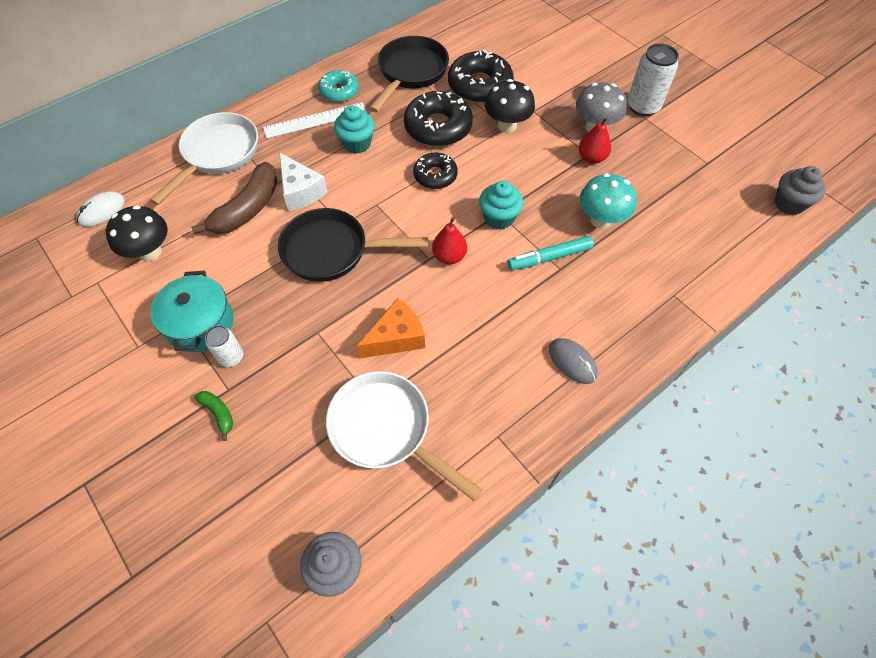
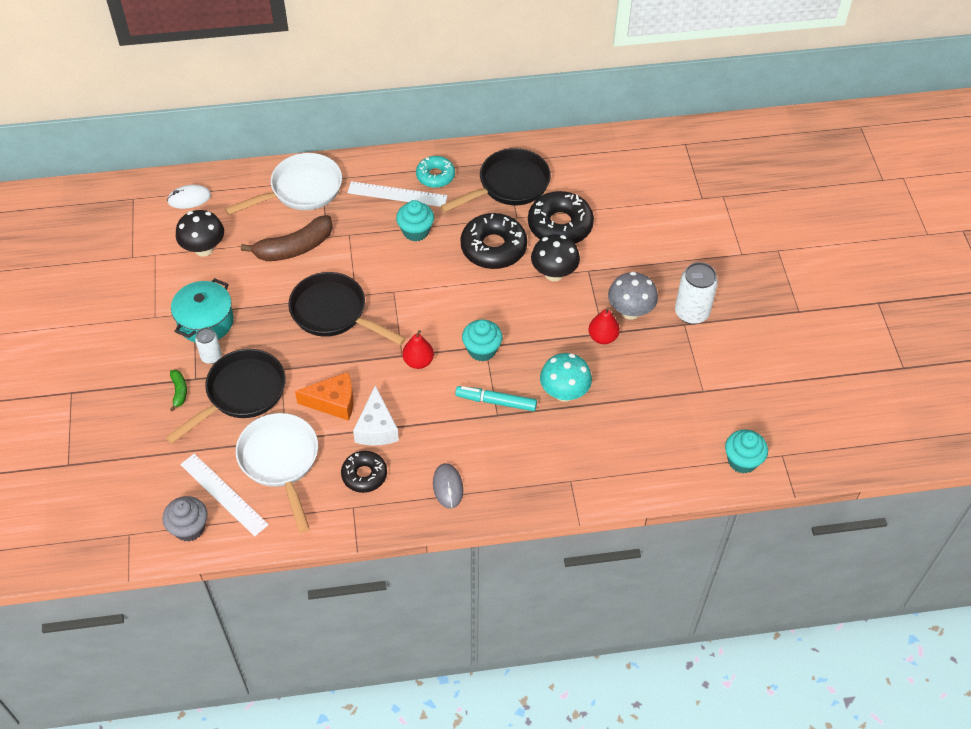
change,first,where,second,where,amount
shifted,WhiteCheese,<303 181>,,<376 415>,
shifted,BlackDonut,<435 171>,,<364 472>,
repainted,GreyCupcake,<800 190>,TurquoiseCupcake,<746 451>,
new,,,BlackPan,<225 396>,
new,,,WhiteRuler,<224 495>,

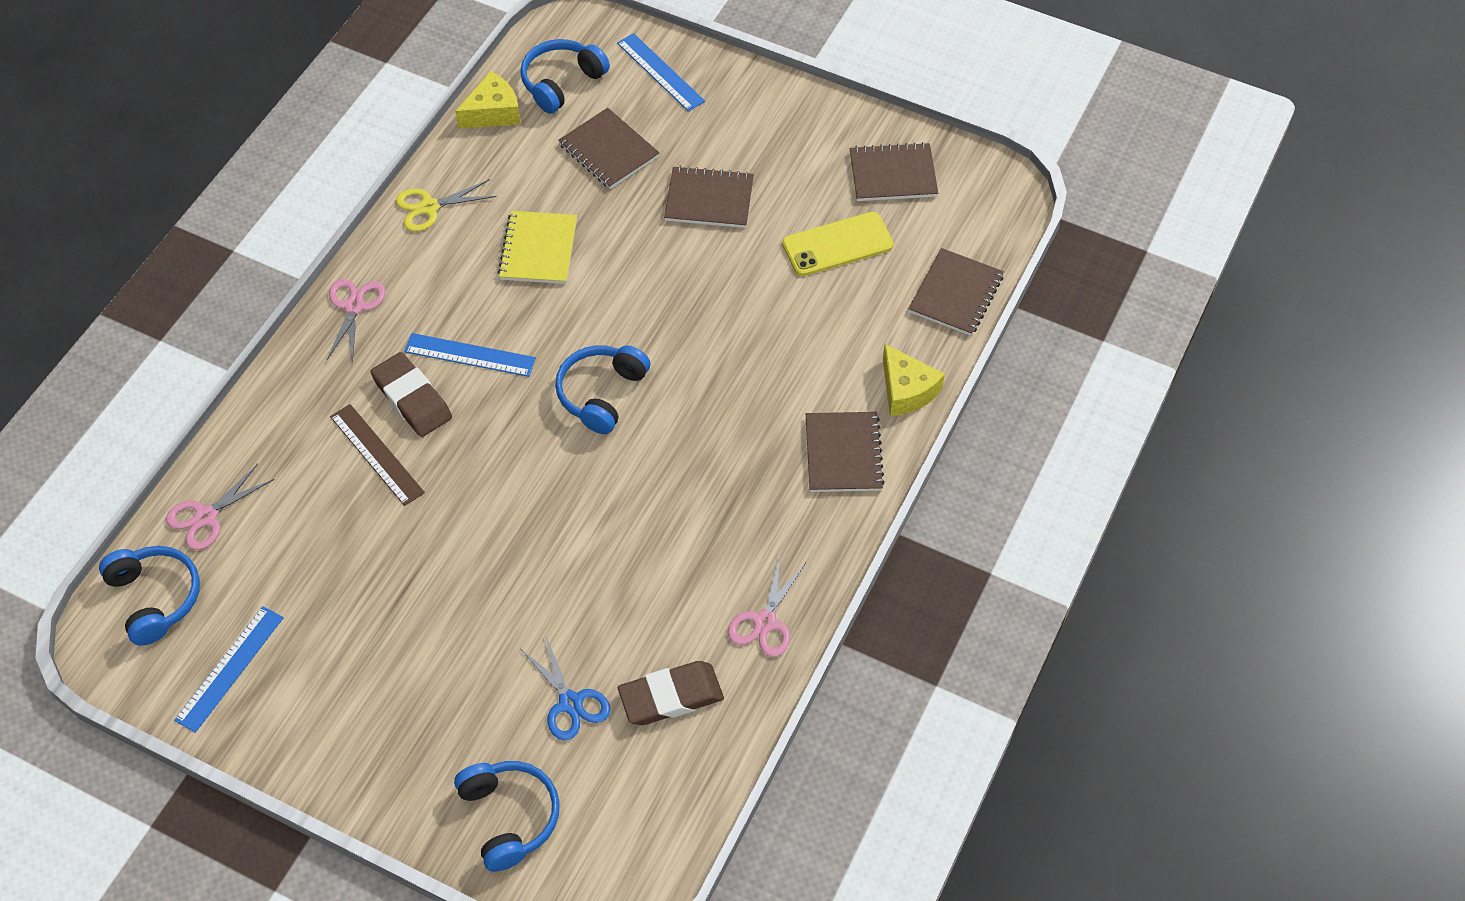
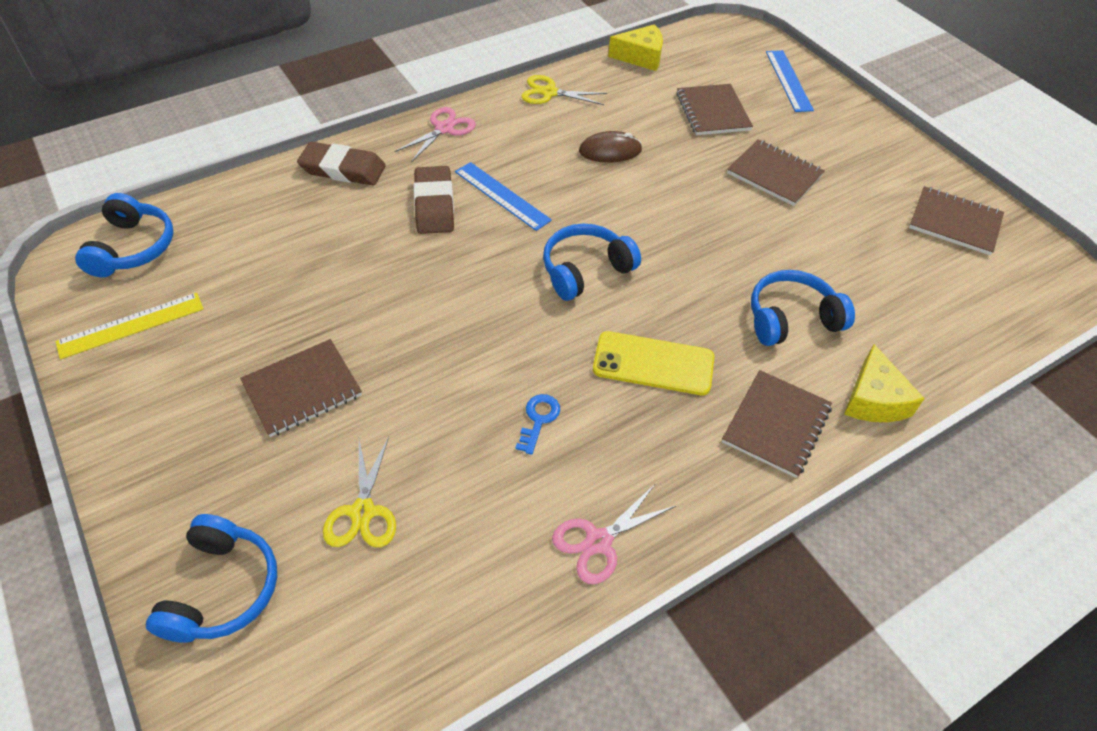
change,first,where,second,where,amount
gone,PinkScissors,<220 507>,,,
repainted,BlueRuler,<229 669>,YellowRuler,<129 326>,
gone,BrownRuler,<377 455>,,,
swapped,YellowNotebook,<537 247>,BrownMouse,<610 146>,
shifted,BlueHeadphones,<565 76>,,<803 308>,
repainted,BlueScissors,<566 689>,YellowScissors,<359 492>,
shifted,BrownEraser,<671 693>,,<341 163>,
shifted,YellowPhone,<838 244>,,<653 363>,
shifted,BrownNotebook,<956 292>,,<301 388>,
new,,,BlueKey,<537 424>,

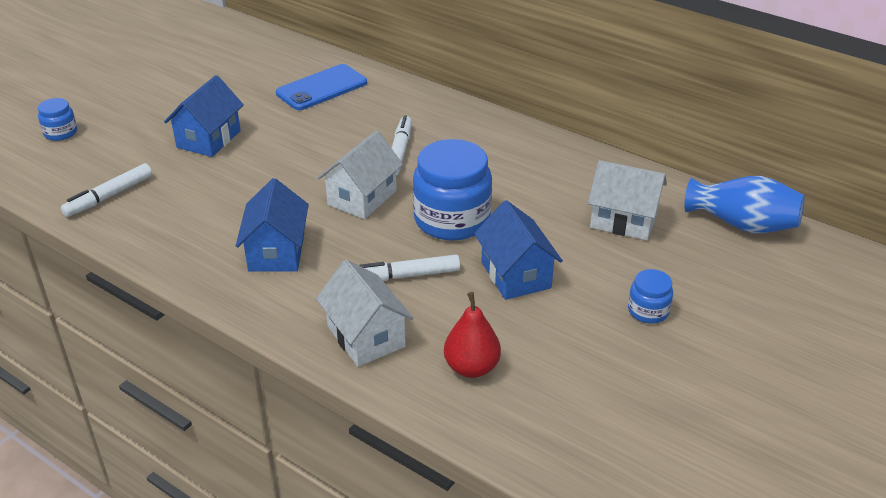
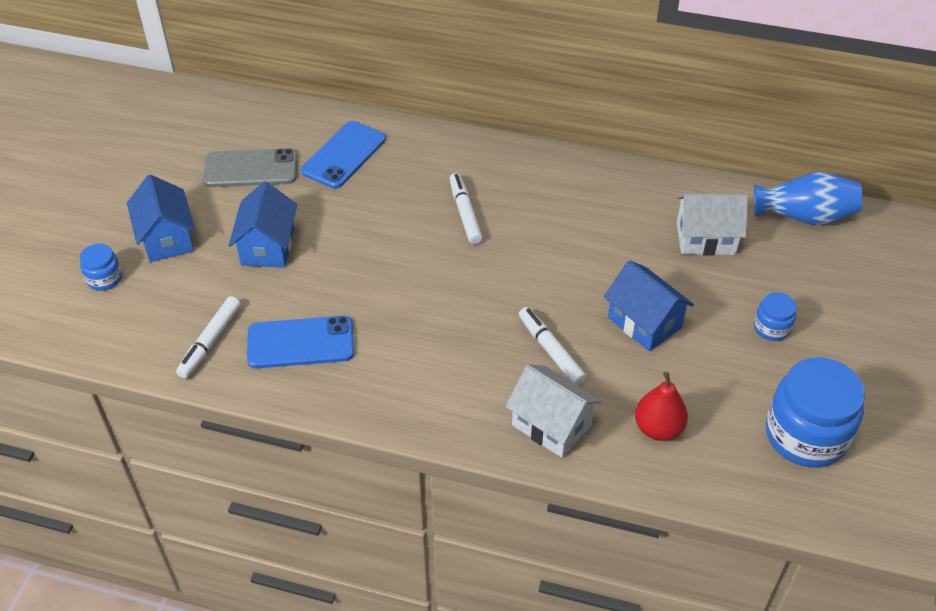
change,first,where,second,where,amount
shifted,BlueHouse,<272 225>,,<161 218>,
gone,WhiteHouse,<360 174>,,,
rotated,WhiteMarker,<409 268>,,<553 346>,90 degrees clockwise
shifted,BlueJar,<452 190>,,<815 412>,
new,,,GreyPhone,<250 167>,
new,,,BluePhone,<300 342>,

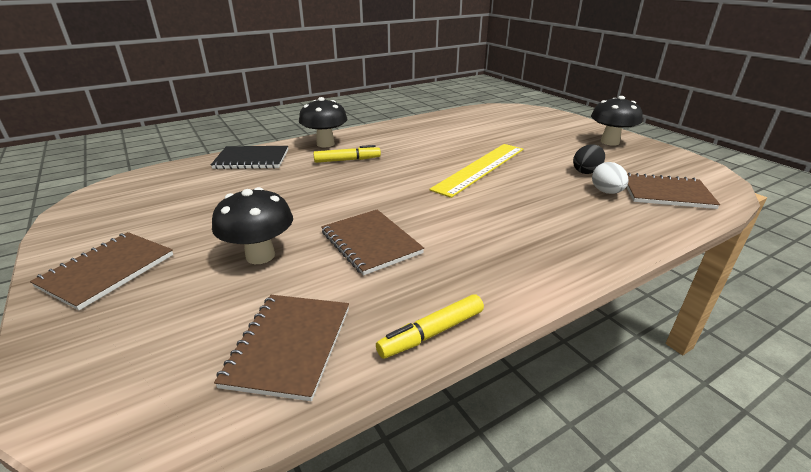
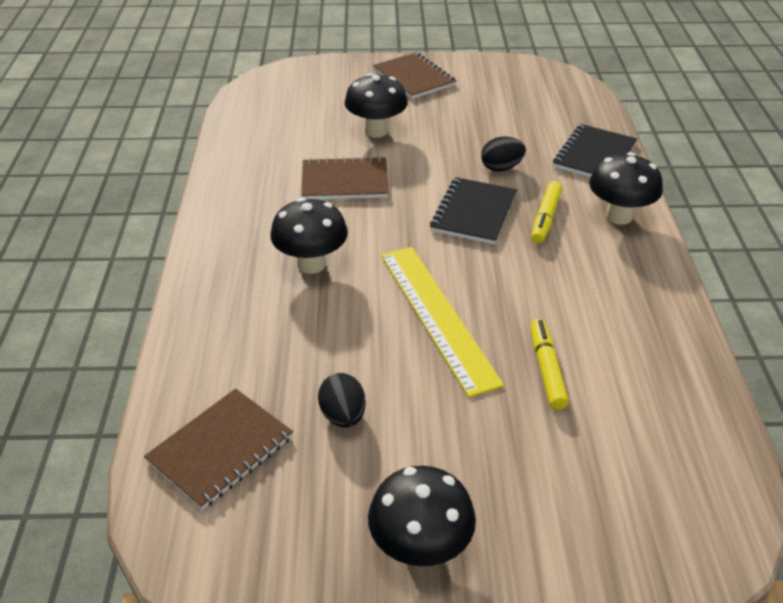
change,first,where,second,where,amount
gone,BrownNotebook,<281 348>,,,
shifted,YellowMarker,<430 326>,,<549 364>,
gone,WhiteEgg,<610 178>,,,
new,,,BlackMushroom,<309 236>,
new,,,BlackNotebook,<473 211>,
new,,,BlackEgg,<503 153>,

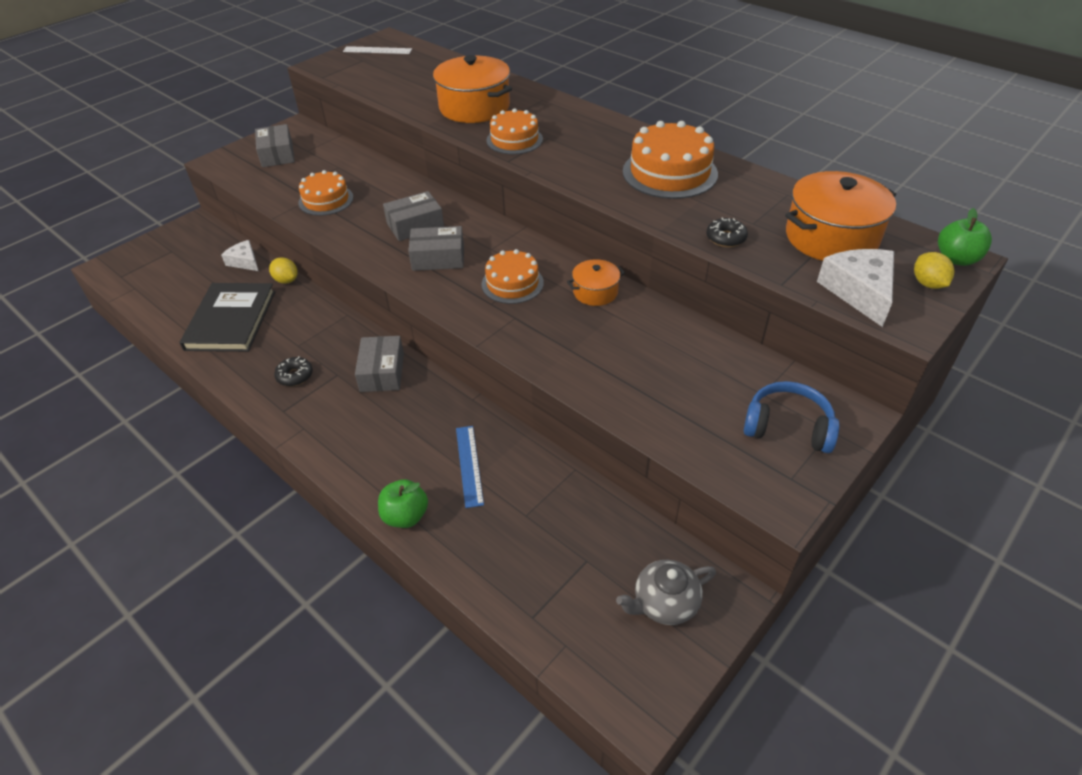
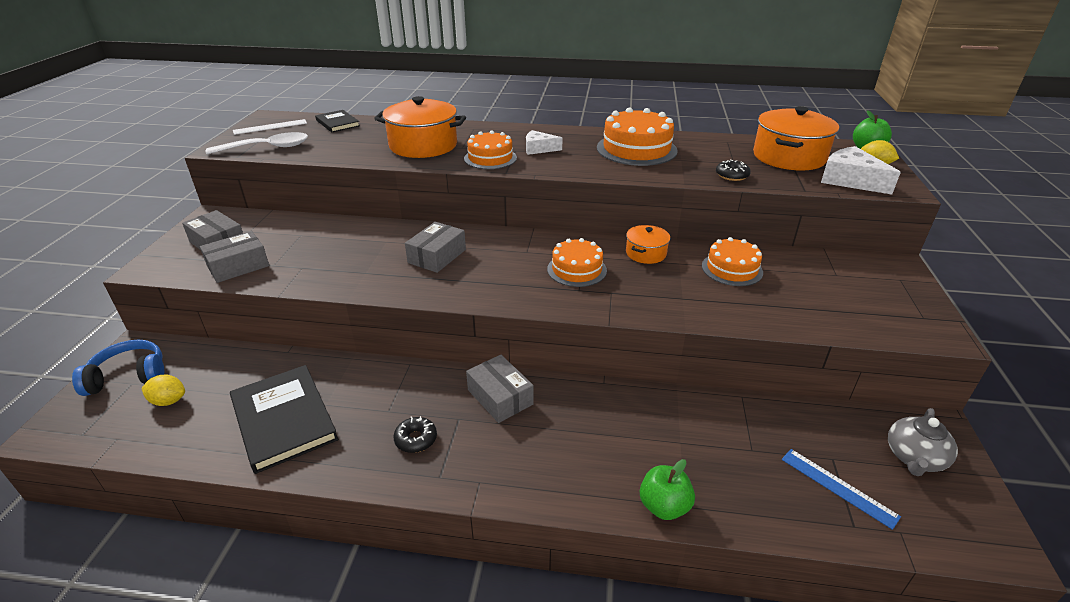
change,first,where,second,where,amount
shifted,WhiteCheese,<239 255>,,<544 142>,
shifted,YellowLemon,<283 270>,,<163 390>,
shifted,OrangeCake,<325 193>,,<732 261>,
shifted,GreyBox,<436 248>,,<234 257>,
shifted,BlueRuler,<470 467>,,<841 489>,
shifted,BlueHeadphones,<791 417>,,<118 368>,
new,,,WhiteSpoon,<257 143>,
new,,,BlackBook,<337 121>,

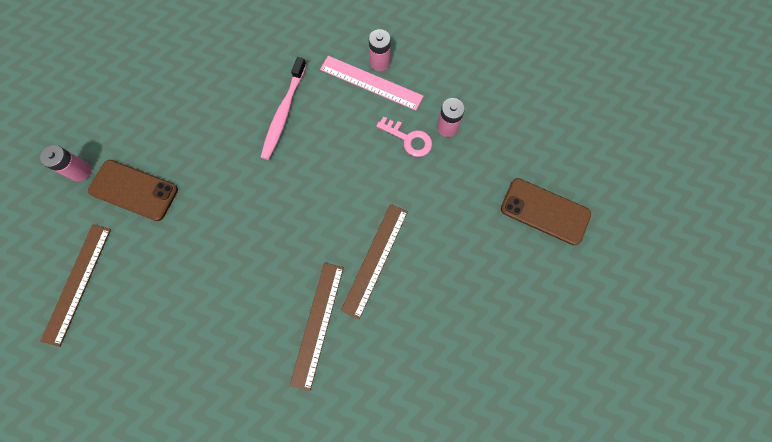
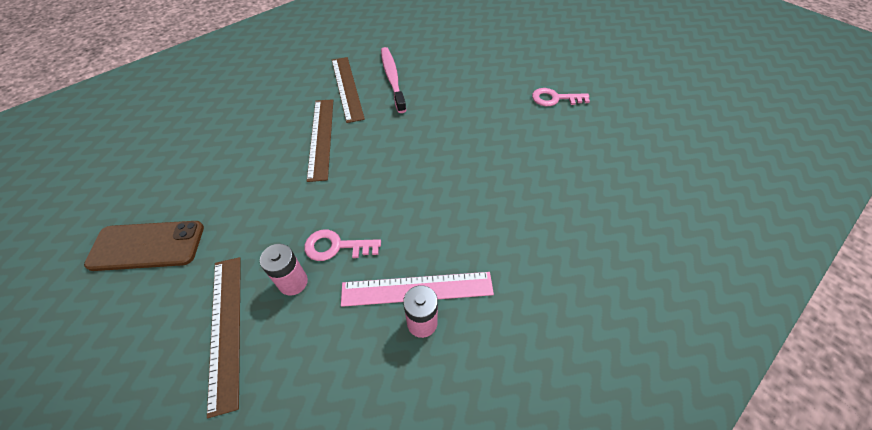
change,first,where,second,where,amount
gone,PinkBattery,<65 163>,,,
shifted,BrownRuler,<75 285>,,<224 337>,
swapped,BrownPhone,<133 190>,PinkKey,<561 97>,
shifted,PinkToothbrush,<283 108>,,<394 80>,

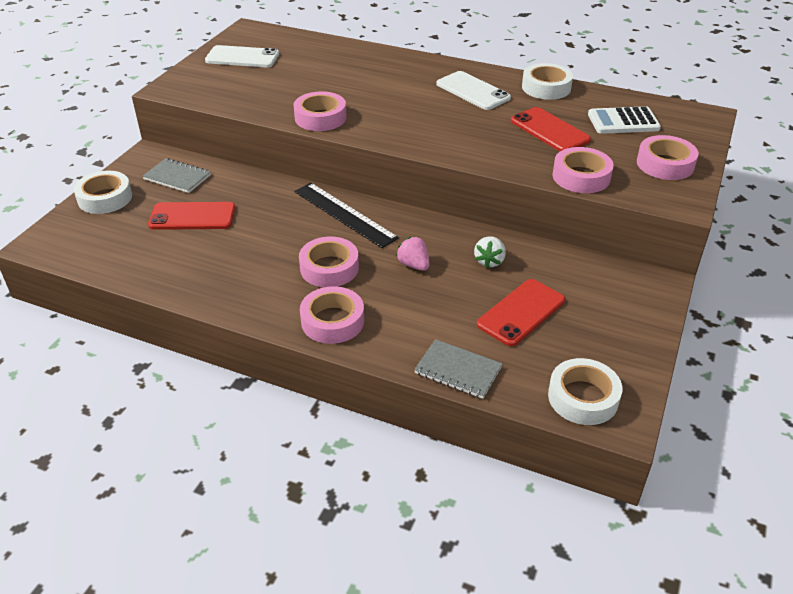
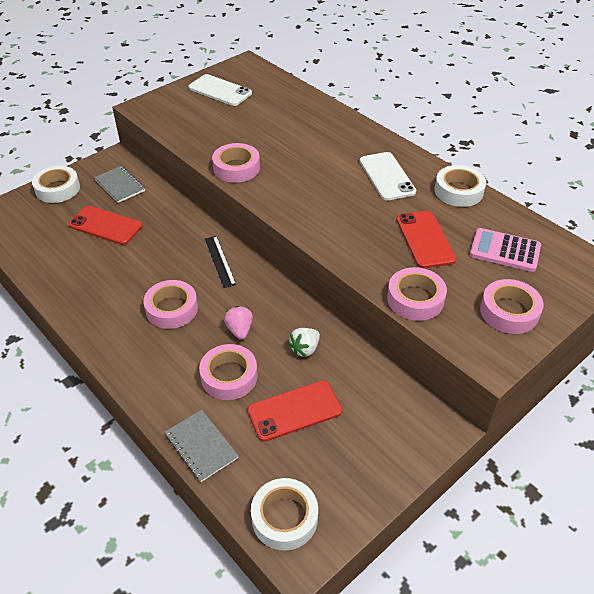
change,first,where,second,where,amount
scaled,BlackRuler,<346 215>,,<220 262>,x0.63
shifted,PinkTape,<332 315>,,<228 372>,
repainted,WhiteCalculator,<624 120>,PinkCalculator,<505 250>,

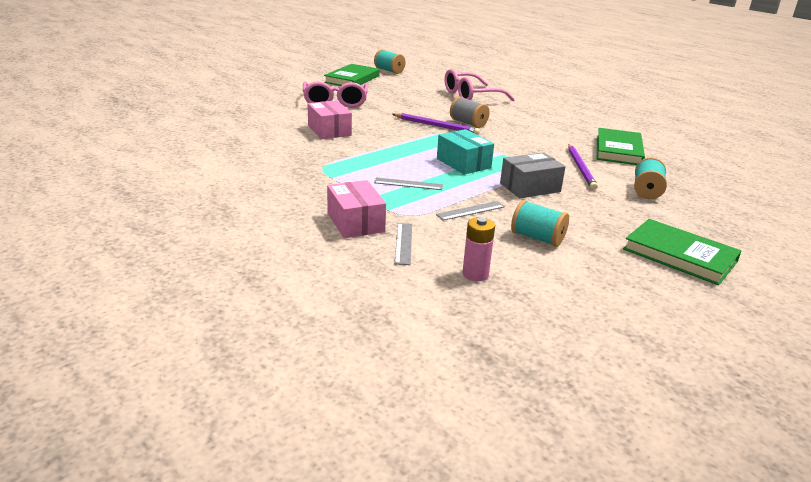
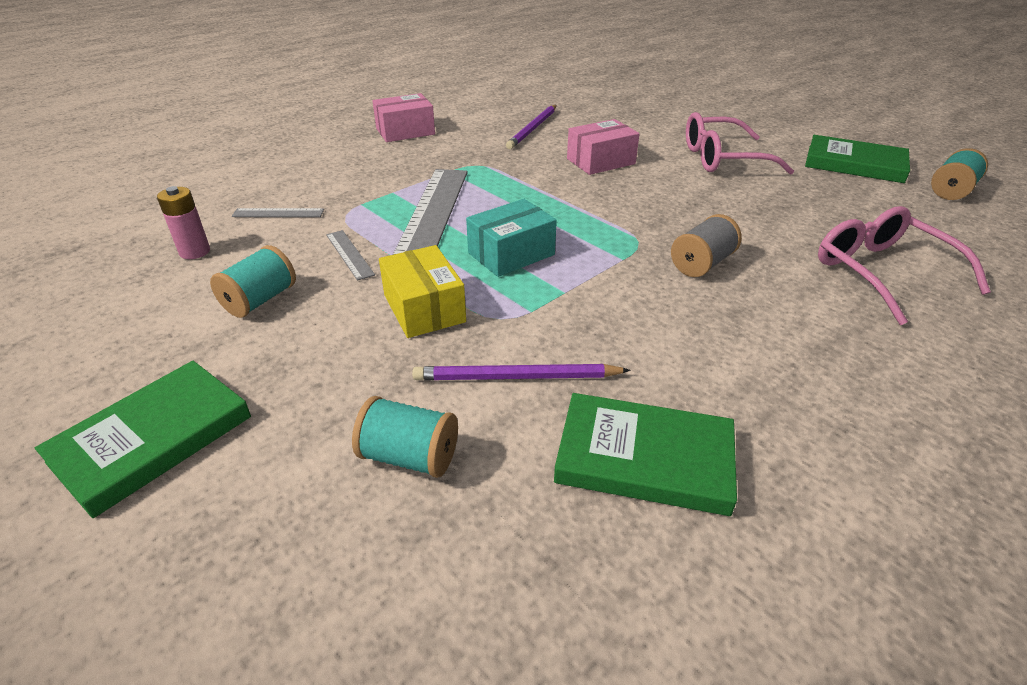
change,first,where,second,where,amount
shifted,PinkBox,<356 209>,,<403 117>,
scaled,GreyRuler,<408 183>,,<430 212>,x2.23
shifted,PurplePencil,<436 124>,,<531 127>,
repainted,GreyBox,<533 175>,YellowBox,<422 291>,

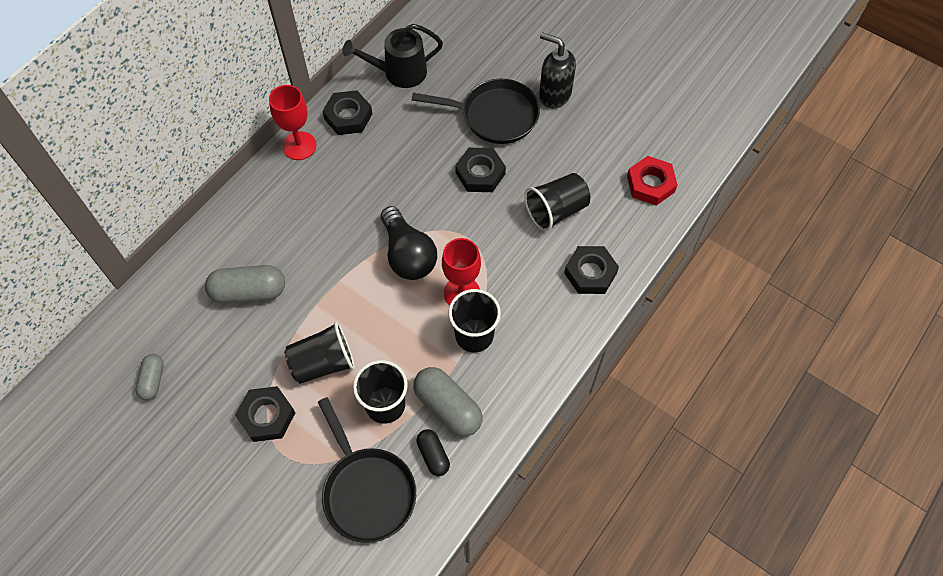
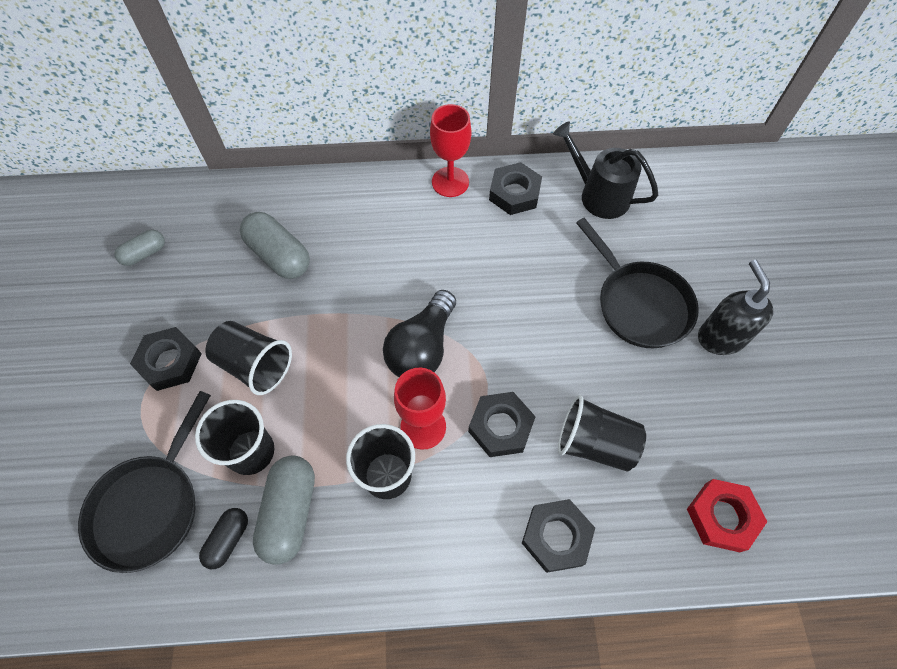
change,first,where,second,where,amount
shifted,BlackNut,<480 170>,,<502 424>,

